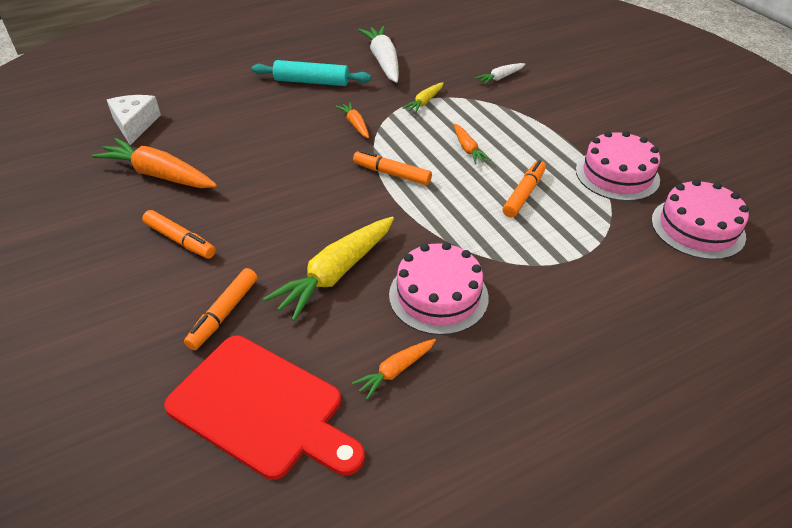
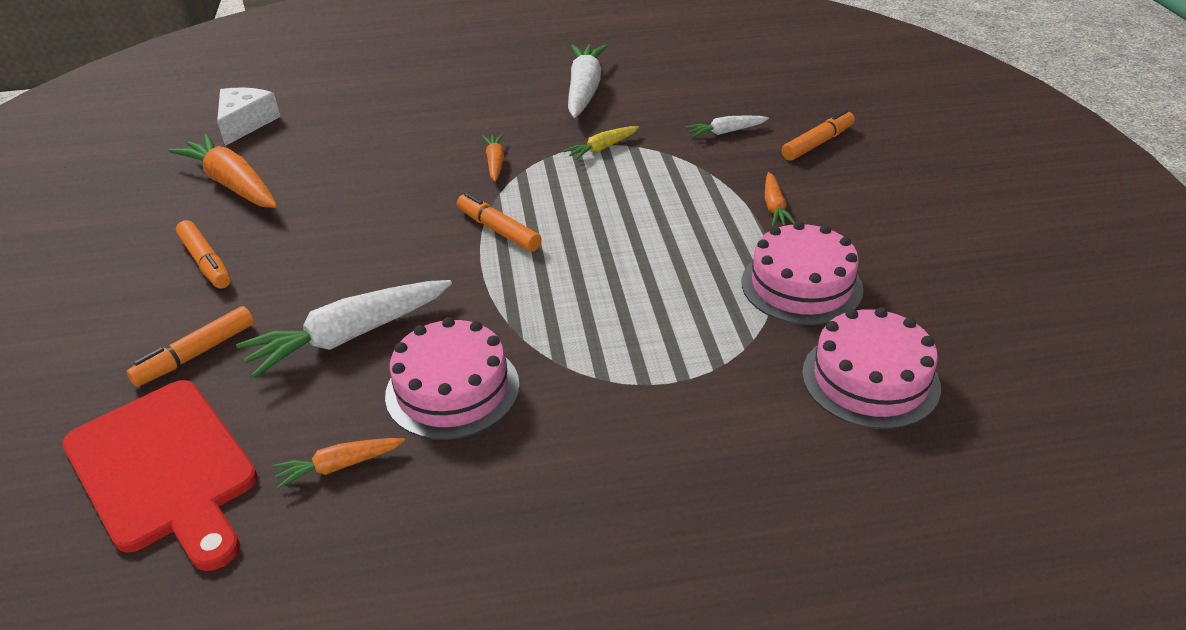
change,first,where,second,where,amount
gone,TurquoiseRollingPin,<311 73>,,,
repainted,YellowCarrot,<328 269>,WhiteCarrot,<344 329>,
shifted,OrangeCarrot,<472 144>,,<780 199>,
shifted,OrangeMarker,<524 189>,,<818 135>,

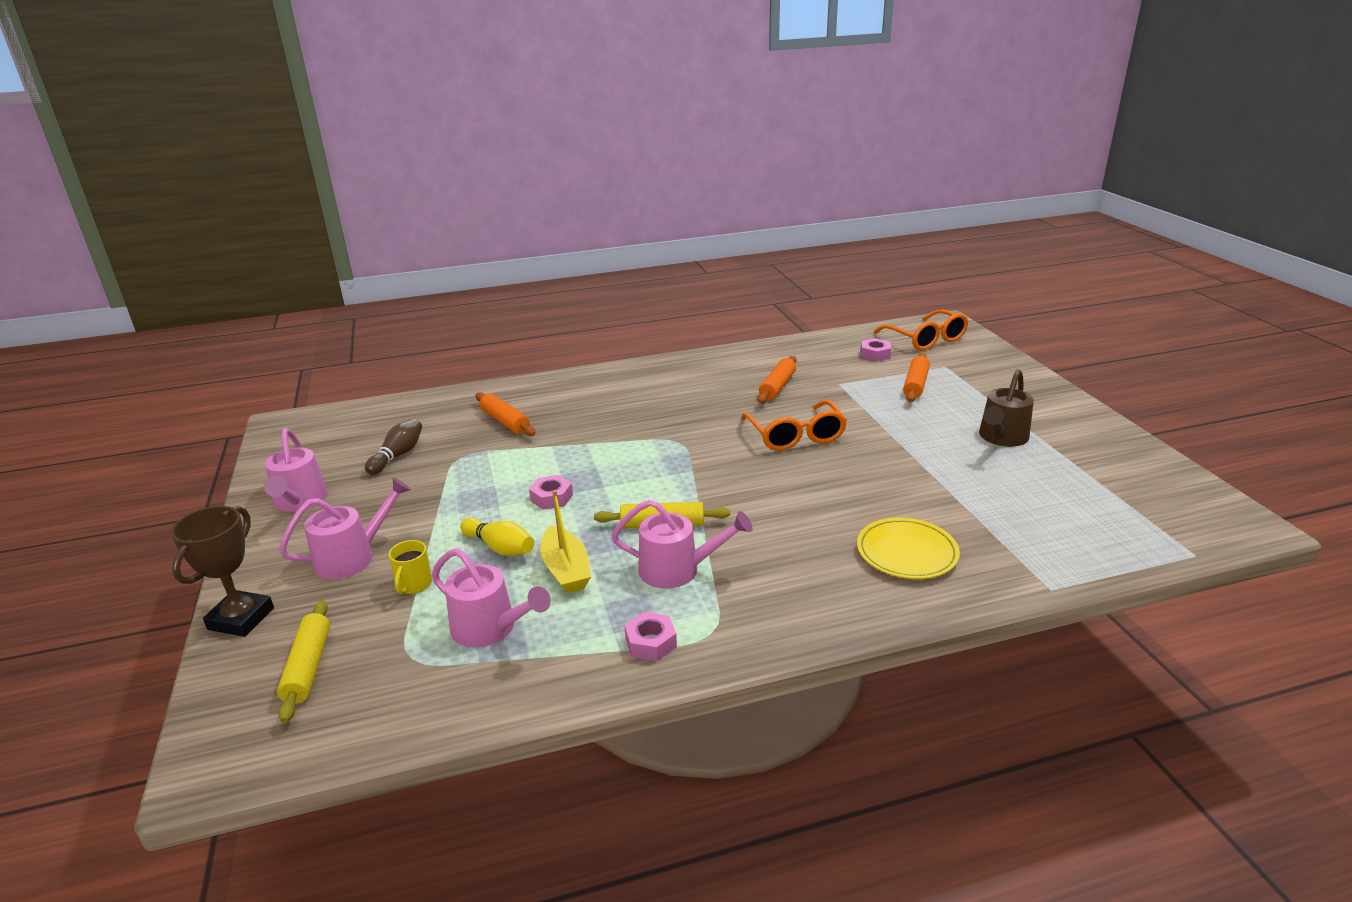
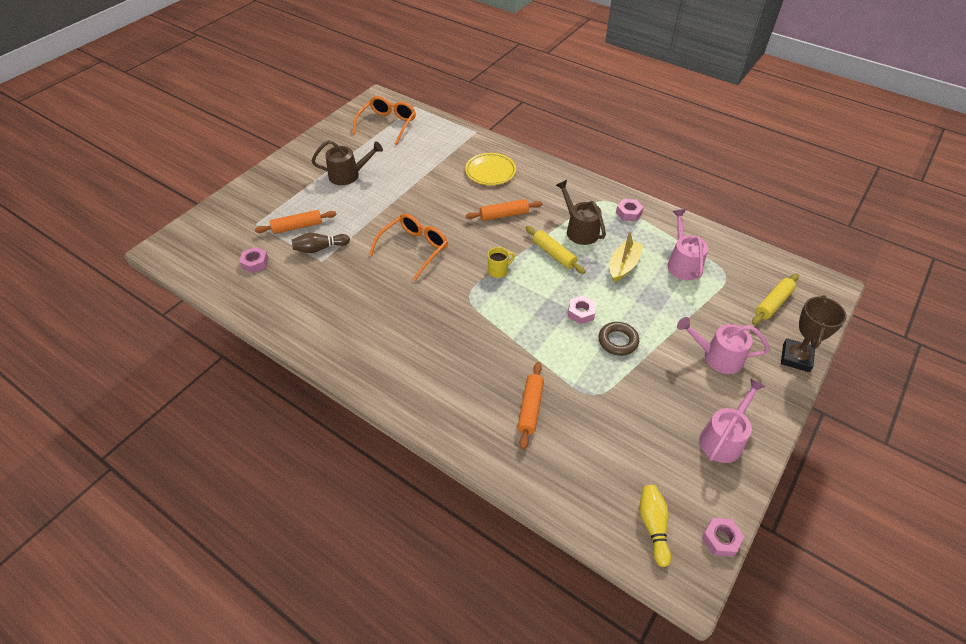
change,first,where,second,where,amount
rotated,BrownTrophy,<222 571>,,<814 333>,45 degrees counterclockwise
shifted,BrownBowlingPin,<393 447>,,<321 243>,
shifted,YellowMug,<410 567>,,<501 262>,
shifted,YellowBowlingPin,<497 536>,,<655 526>,
repainted,PinkWateringCan,<682 544>,BrownWateringCan,<581 212>,
shifted,OrangeRollingPin,<777 379>,,<503 210>,
shifted,OrangeGlasses,<921 330>,,<384 120>,
new,,,BrownRing,<618 339>,
new,,,PinkNut,<723 537>,

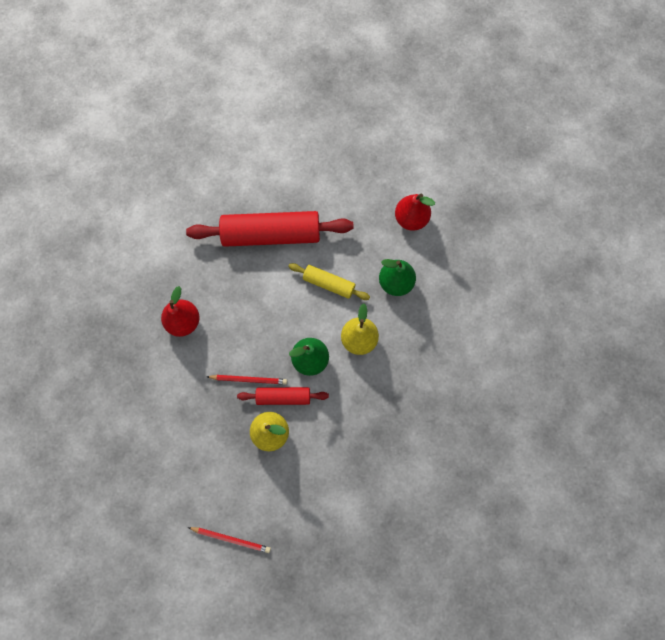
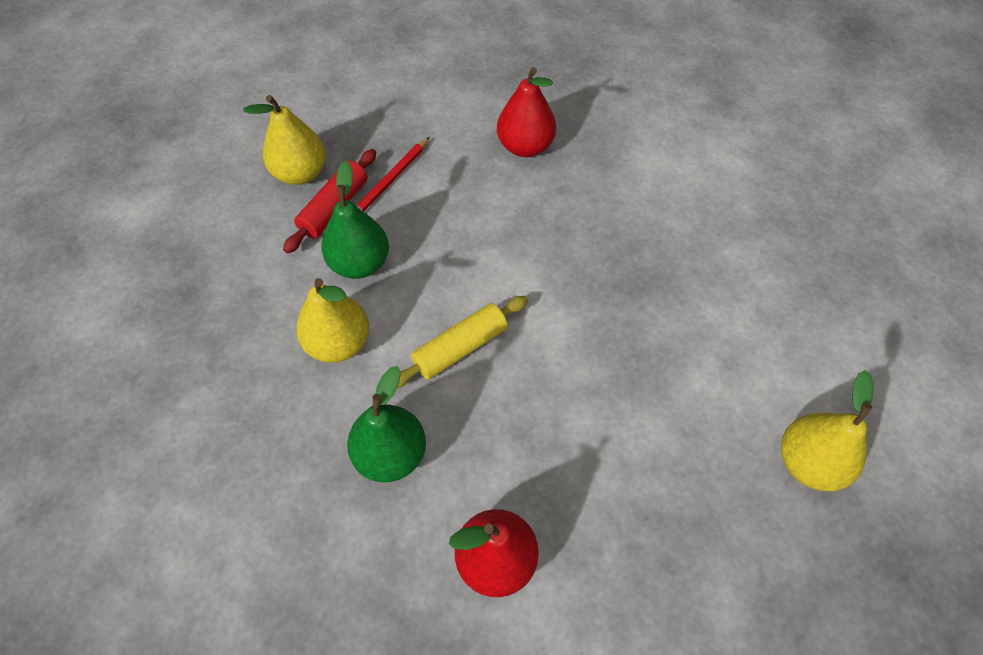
change,first,where,second,where,amount
gone,RedRollingPin,<270 229>,,,
gone,RedPencil,<229 540>,,,
new,,,YellowPear,<827 430>,

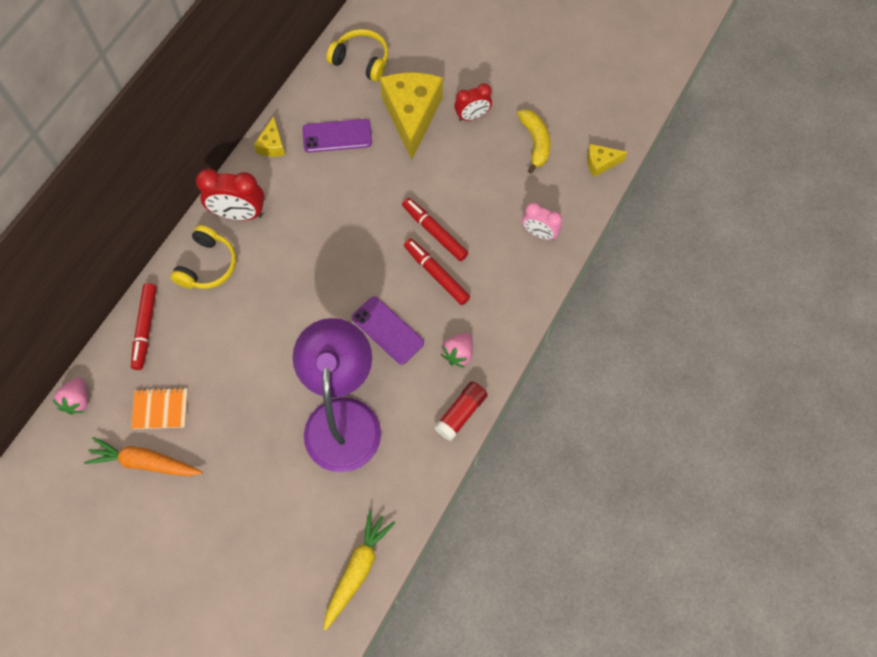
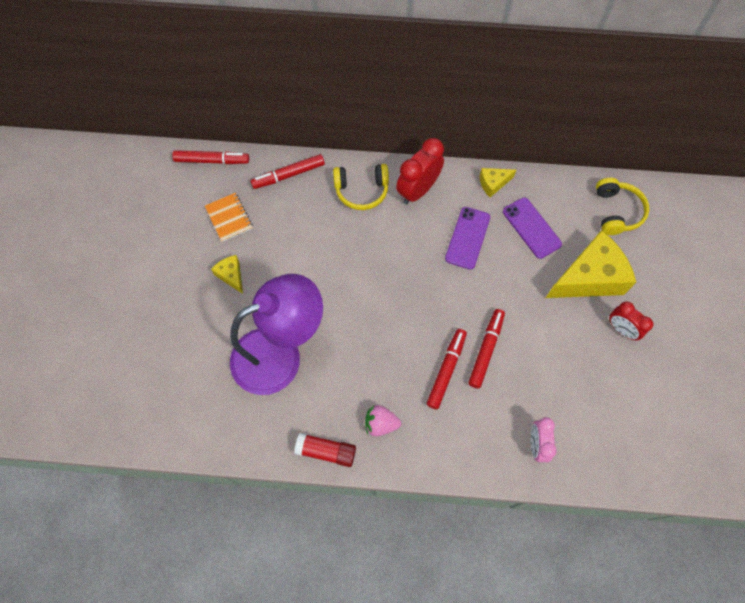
change,first,where,second,where,amount
swapped,PinkStrawberry,<70 396>,RedMarker,<210 157>,
gone,OrangeCarrot,<143 456>,,,
rotated,RedClock,<230 195>,,<420 171>,60 degrees clockwise
gone,YellowCarrot,<359 570>,,,
shifted,PurplePhone,<388 330>,,<467 238>,
gone,YellowBanana,<534 141>,,,
shifted,YellowCheese,<607 160>,,<227 274>,

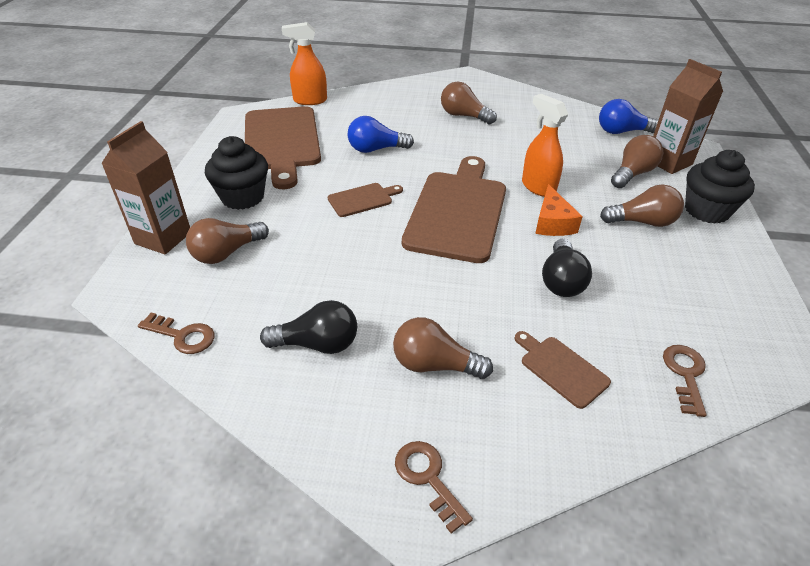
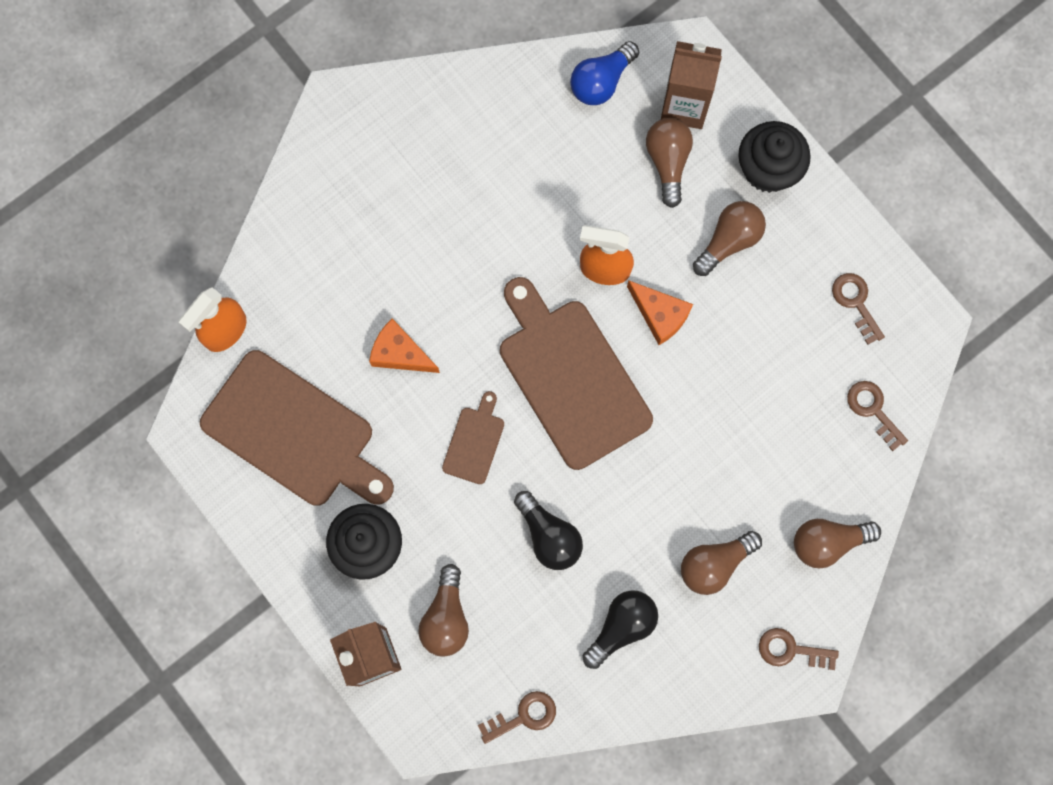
change,first,where,second,where,amount
swapped,BlueLightBulb,<381 134>,OrangeCheese,<404 345>,
shifted,BrownLightBulb,<469 103>,,<837 543>,
gone,BrownCuttingBoard,<562 370>,,,
shifted,BlackLightBulb,<567 268>,,<548 530>,
new,,,BrownKey,<858 309>,

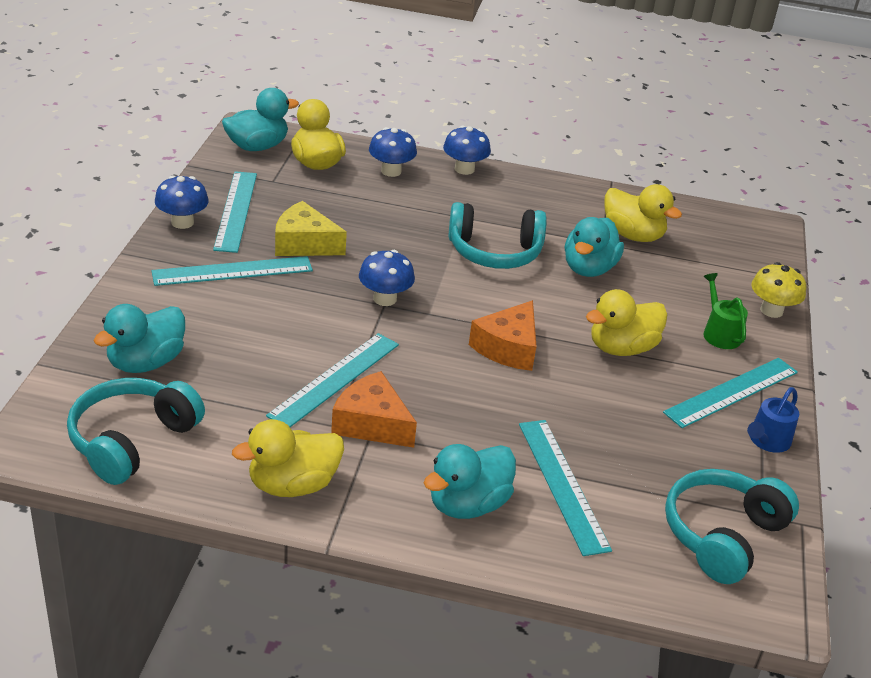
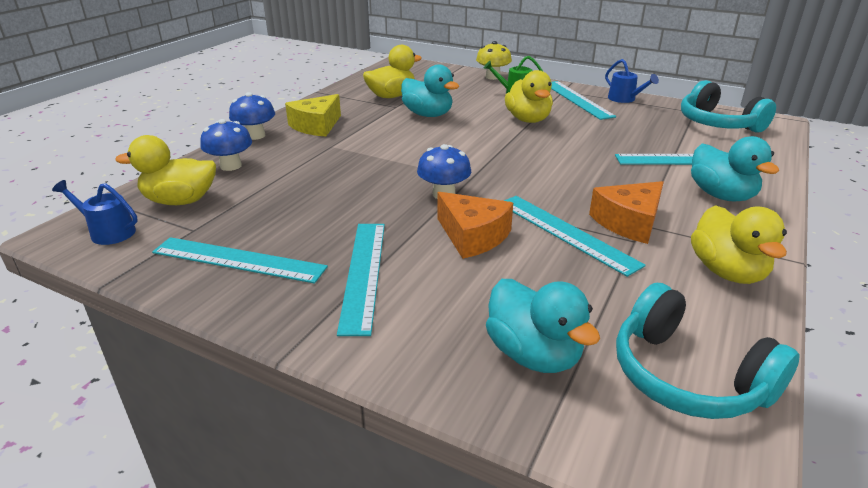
change,first,where,second,where,amount
gone,BlueMushroom,<182 202>,,,
swapped,TurquoiseDuck,<260 119>,BlueWateringCan,<95 212>,
shifted,YellowCheese,<311 228>,,<313 115>,
gone,TurquoiseHeadphones,<497 235>,,,
shifted,OrangeCheese,<503 335>,,<475 225>,

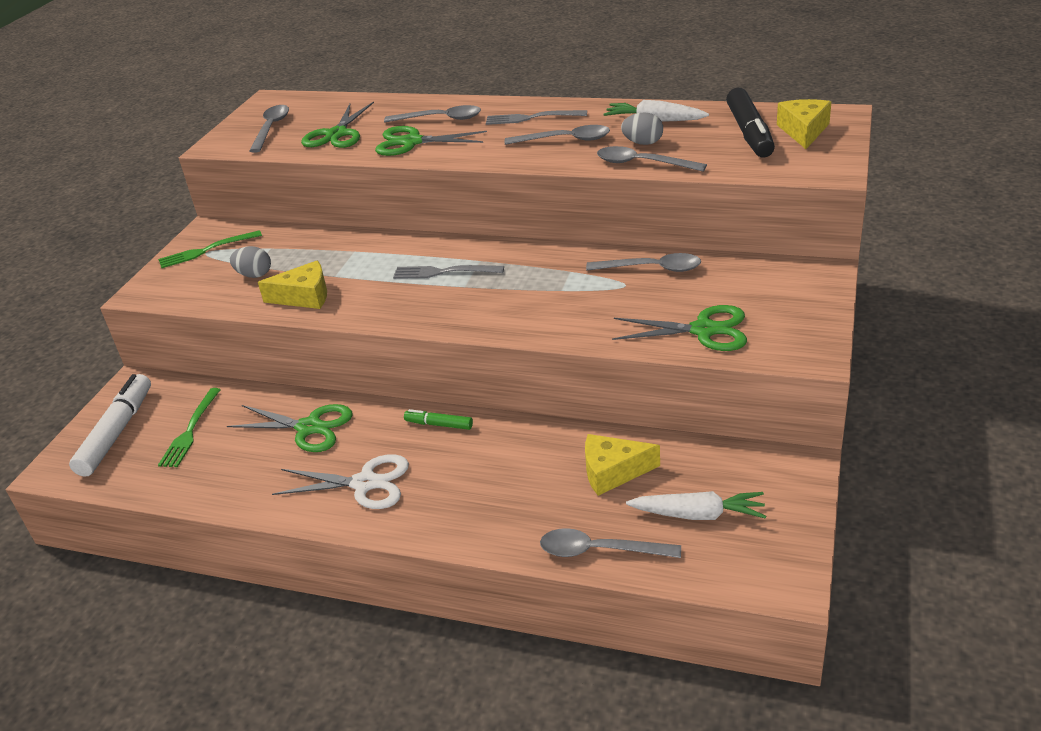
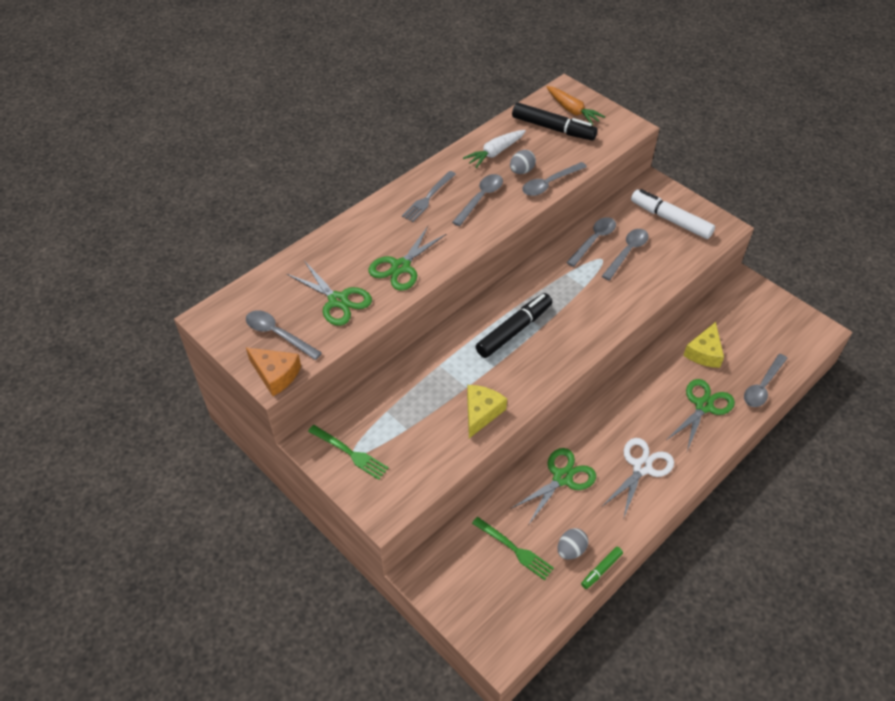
change,first,where,second,where,amount
shifted,WhiteMarker,<110 425>,,<673 214>,
rotated,GreenFork,<210 249>,,<348 452>,60 degrees counterclockwise
shifted,GreyEgg,<250 262>,,<572 544>,
shifted,GreySpoon,<432 113>,,<625 254>,
swapped,GreyFork,<448 272>,BlackMarker,<513 325>,
shifted,GreenMarker,<438 419>,,<602 568>,
shifted,GreenScissors,<679 328>,,<701 415>,
gone,WhiteCarrot,<696 505>,,,
swapped,YellowCheese,<804 124>,OrangeCarrot,<576 105>,
new,,,OrangeCheese,<273 372>,

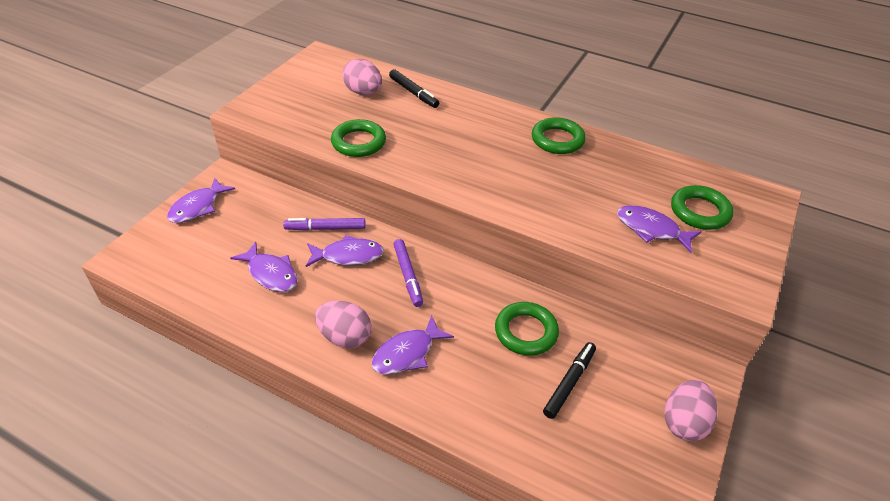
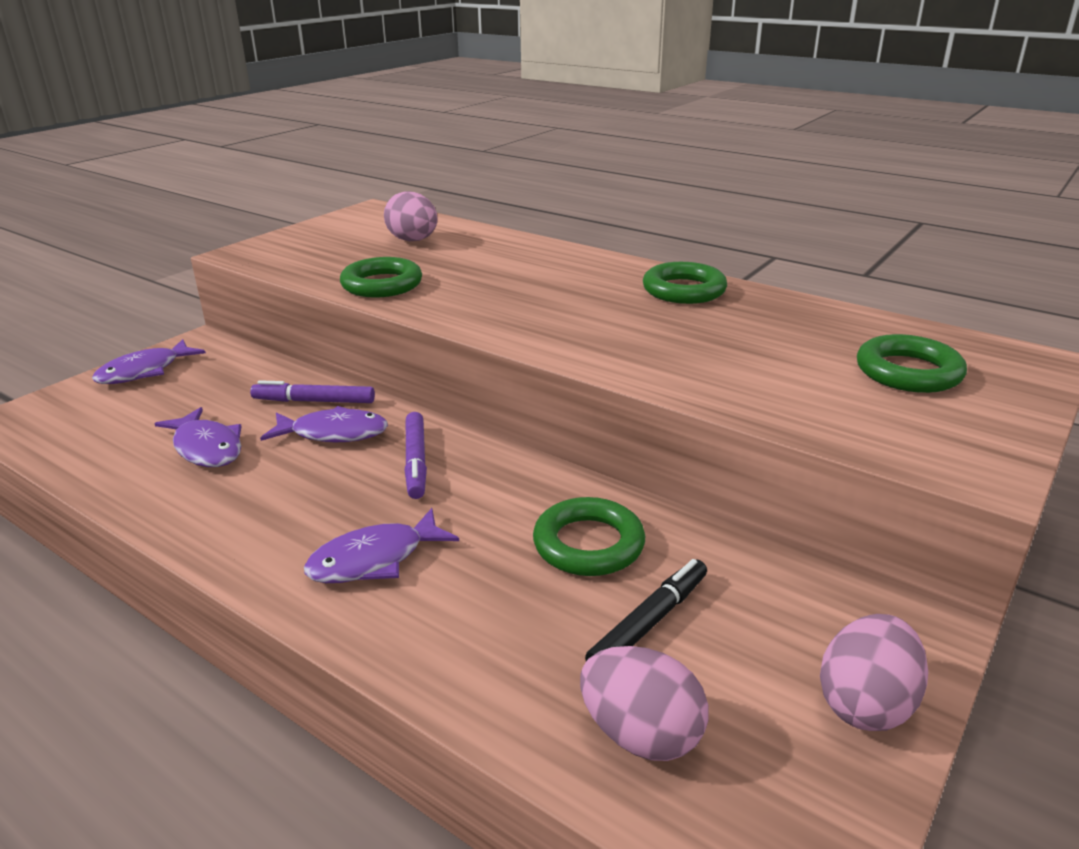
change,first,where,second,where,amount
shifted,PinkEgg,<343 324>,,<644 703>,
gone,BlackMarker,<414 88>,,,
gone,PurpleFish,<659 229>,,,

